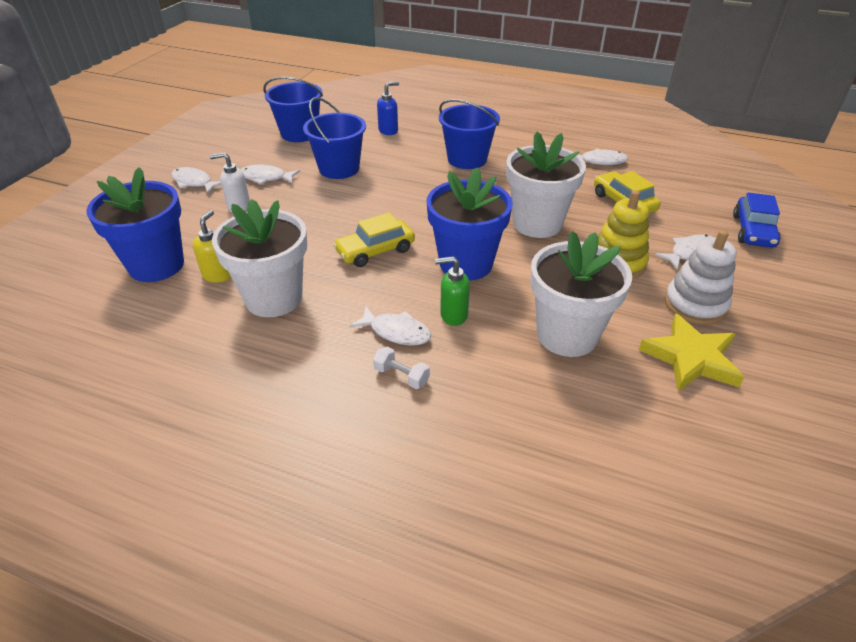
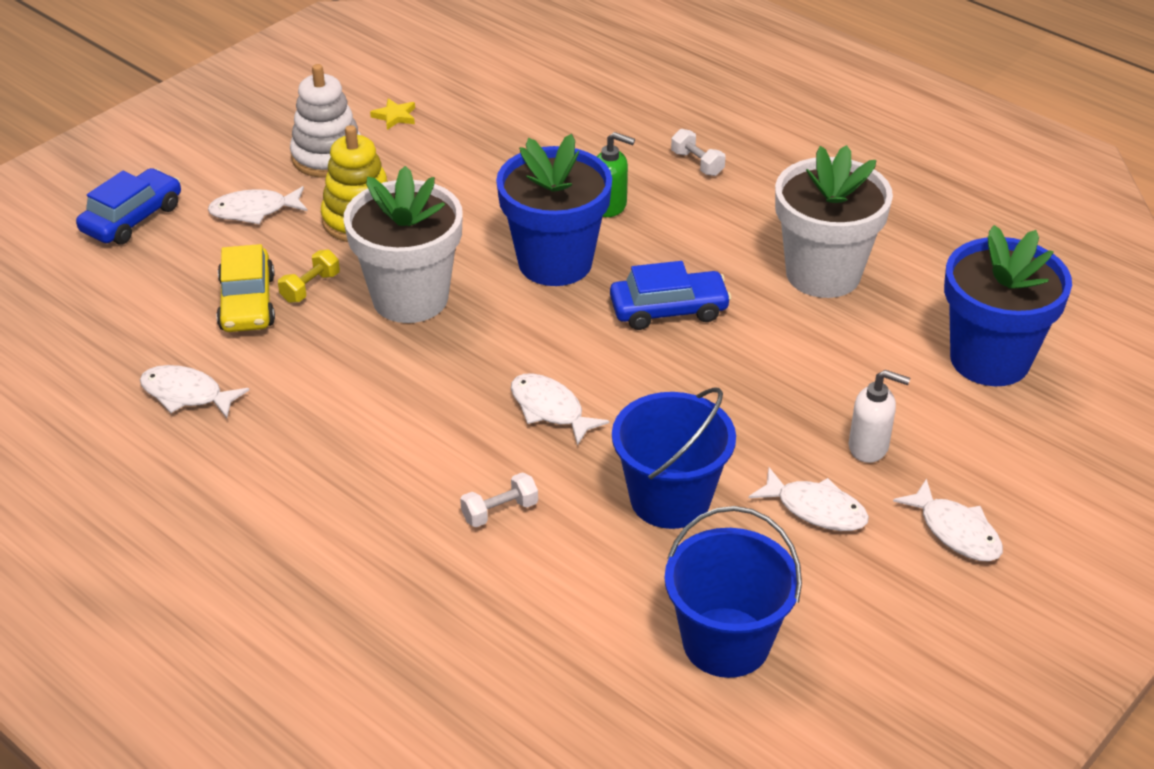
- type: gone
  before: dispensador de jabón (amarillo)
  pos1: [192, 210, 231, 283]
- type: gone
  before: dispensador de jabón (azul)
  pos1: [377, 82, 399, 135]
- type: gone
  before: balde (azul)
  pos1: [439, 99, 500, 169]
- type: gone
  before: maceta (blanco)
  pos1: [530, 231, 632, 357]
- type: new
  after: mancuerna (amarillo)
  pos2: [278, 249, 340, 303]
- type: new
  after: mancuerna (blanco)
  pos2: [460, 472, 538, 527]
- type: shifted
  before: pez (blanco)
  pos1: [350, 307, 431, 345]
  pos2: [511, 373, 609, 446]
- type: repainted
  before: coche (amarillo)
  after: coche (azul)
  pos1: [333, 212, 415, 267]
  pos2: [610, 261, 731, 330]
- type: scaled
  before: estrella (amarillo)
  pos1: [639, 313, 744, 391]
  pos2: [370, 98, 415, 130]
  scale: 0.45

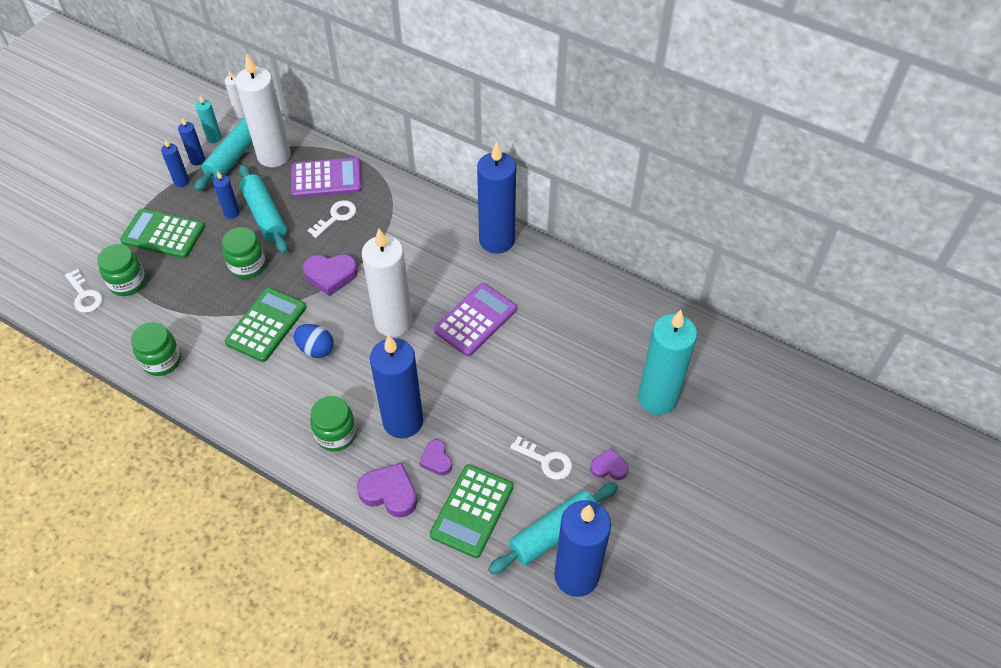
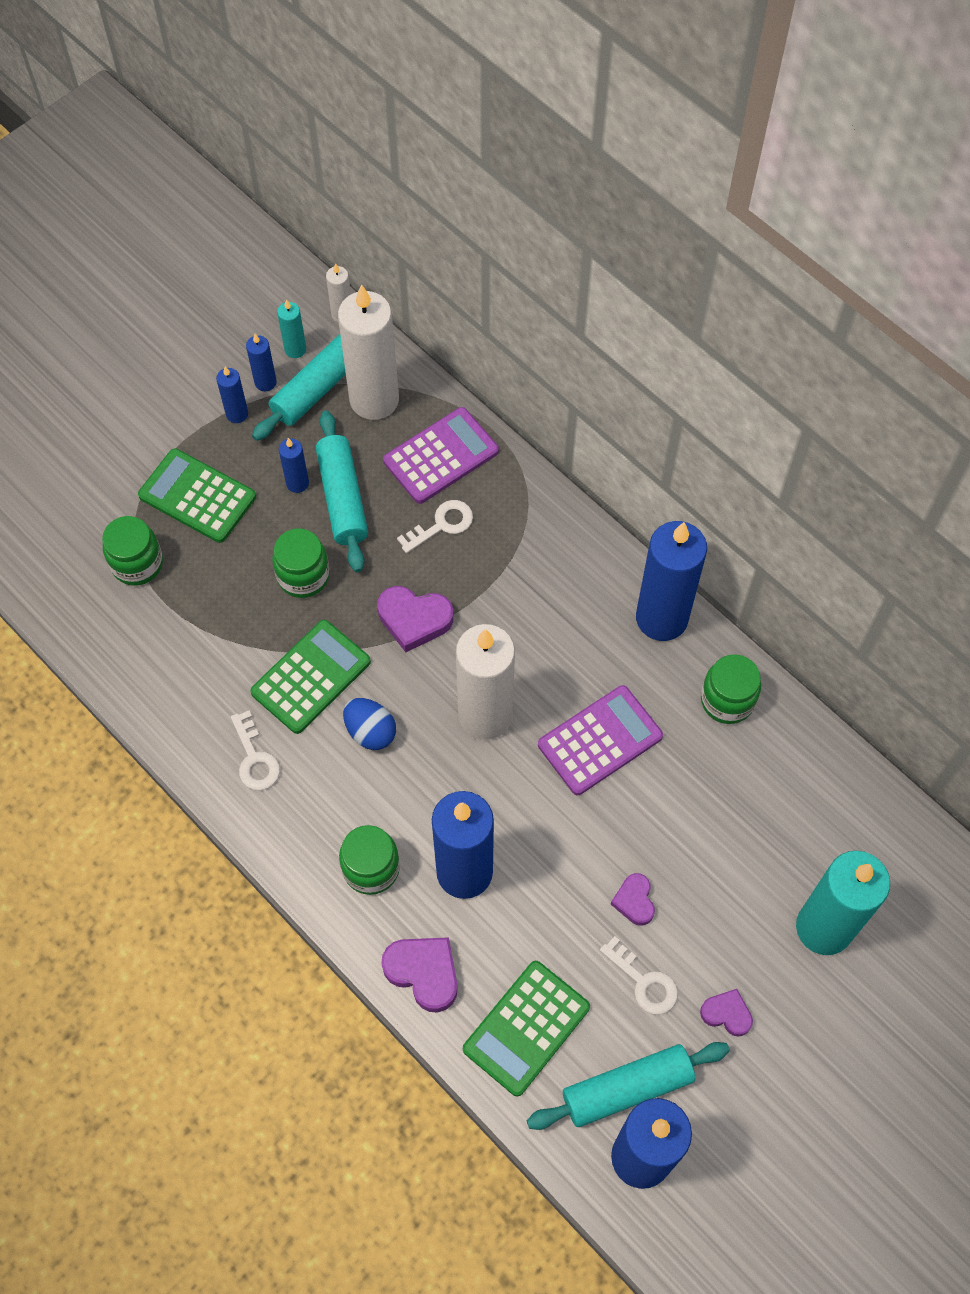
- type: shifted
  before: llave (blanco)
  pos1: [65, 269, 103, 313]
  pos2: [231, 710, 280, 790]
- type: shifted
  before: tarro (verde)
  pos1: [131, 322, 181, 376]
  pos2: [701, 654, 761, 724]
- type: shifted
  before: corazón (morado)
  pos1: [419, 439, 452, 475]
  pos2: [611, 873, 655, 926]
- type: rotated
  before: calculadora (morado)
  pos1: [291, 158, 362, 198]
  pos2: [383, 407, 499, 504]
  turn: -45

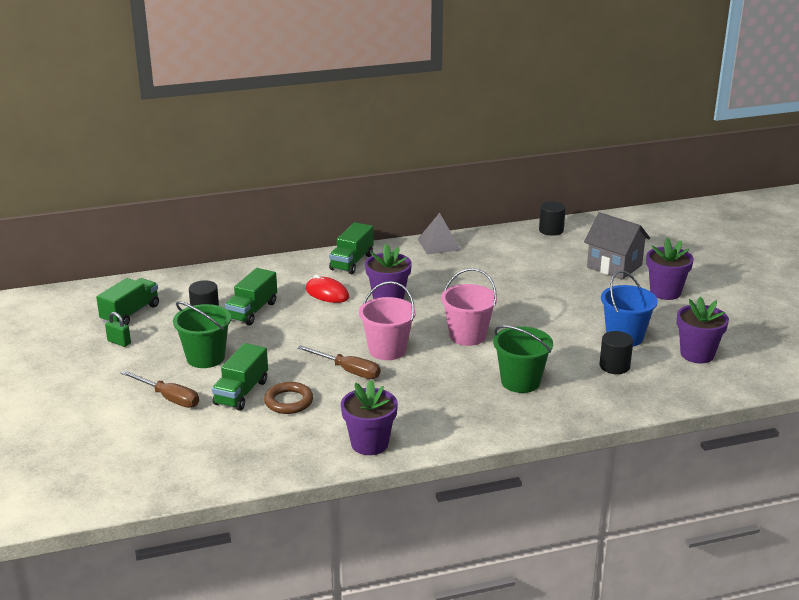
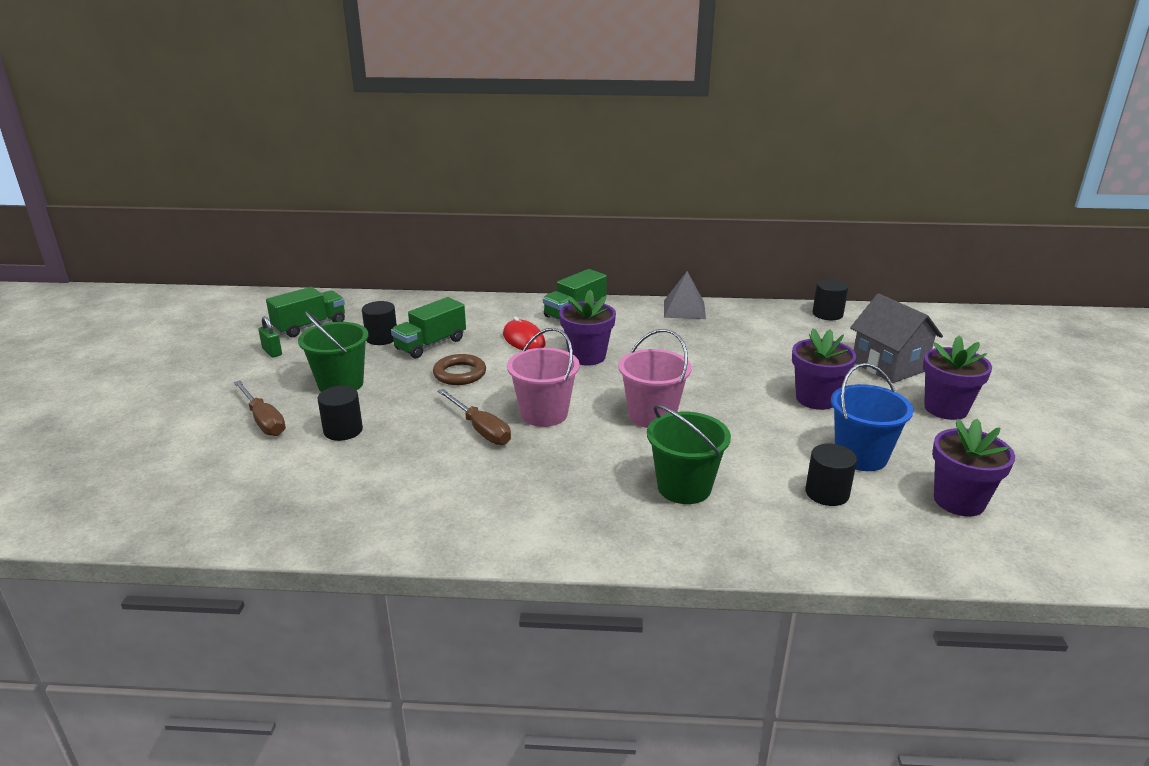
- type: shifted
  before: anillo (marrón)
  pos1: [264, 382, 313, 414]
  pos2: [433, 354, 486, 385]
- type: shifted
  before: maceta (morado)
  pos1: [341, 380, 398, 455]
  pos2: [792, 328, 856, 410]
- type: swapped
  before: camión (verde)
  after: cilindro (negro)
  pos1: [212, 343, 268, 411]
  pos2: [318, 386, 363, 441]

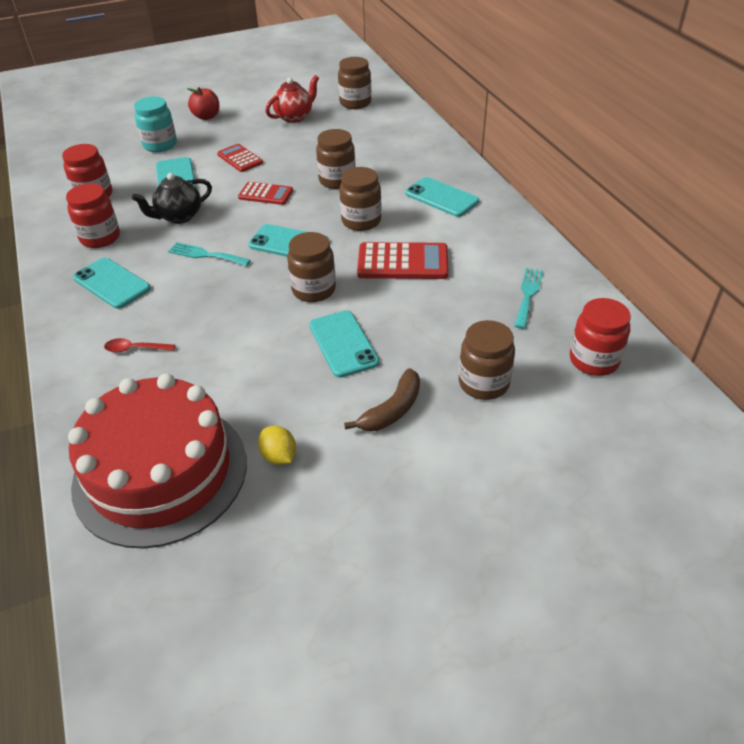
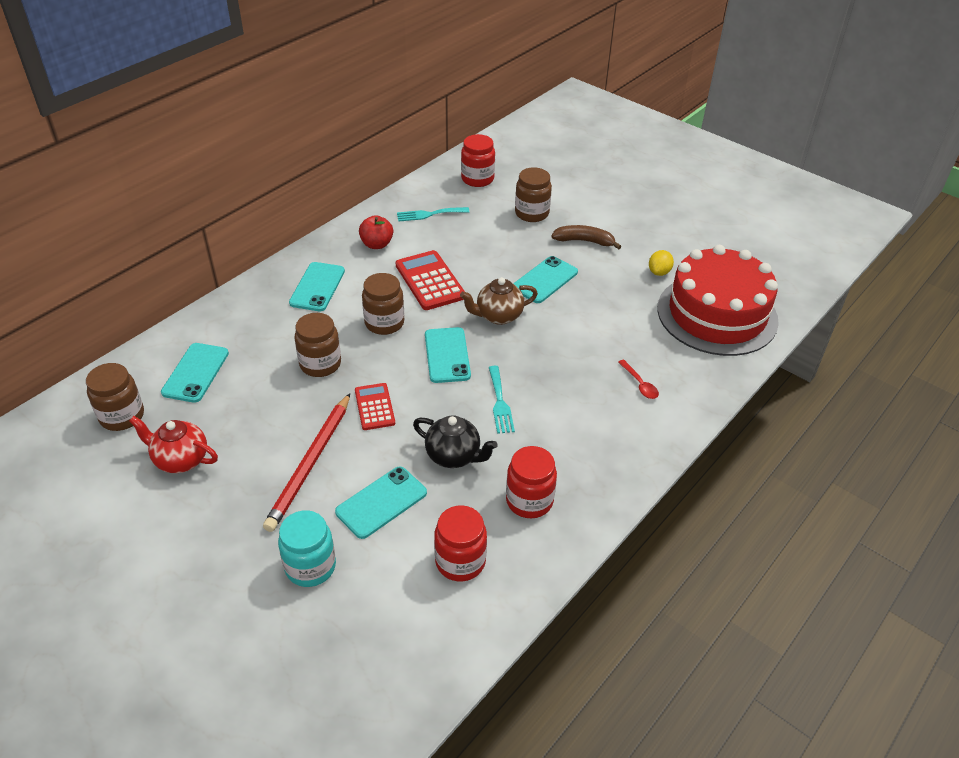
- type: shifted
  before: móvil (turquesa)
  pos1: [73, 258, 151, 309]
  pos2: [161, 343, 229, 403]
- type: shifted
  before: manzana (rojo)
  pos1: [187, 87, 219, 120]
  pos2: [359, 215, 393, 249]
- type: swapped
  before: calculadora (rojo)
  after: lápiz (rojo)
  pos1: [217, 144, 263, 172]
  pos2: [263, 393, 350, 532]
- type: swapped
  before: tarro (marrón)
  after: tetera (marrón)
  pos1: [287, 232, 336, 302]
  pos2: [460, 277, 538, 325]

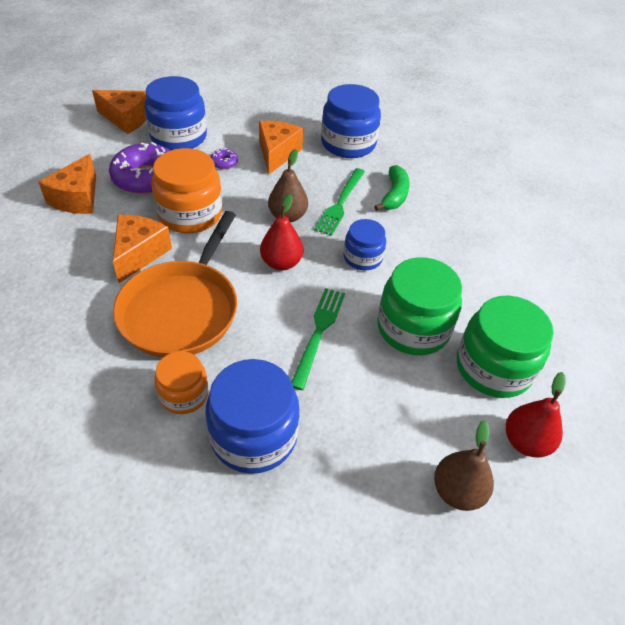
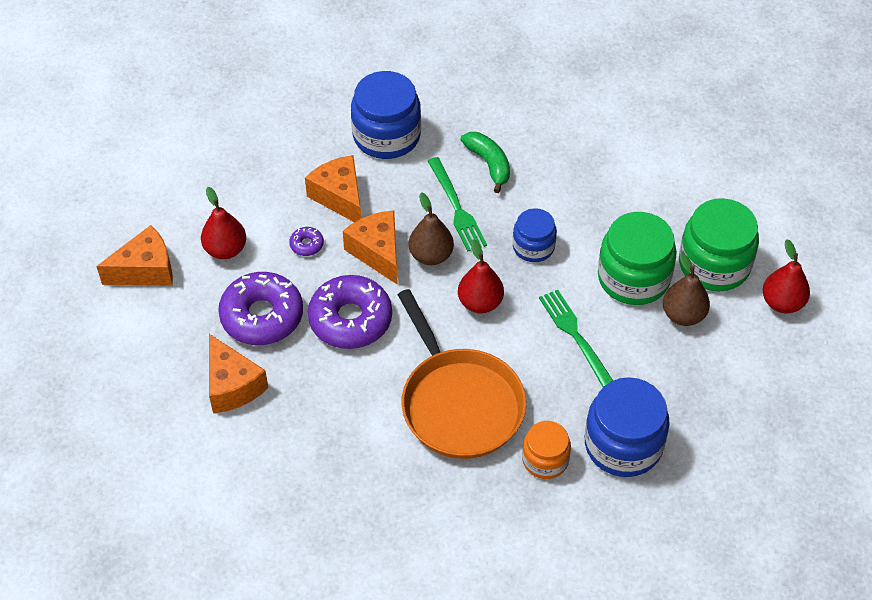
- type: shifted
  before: queso (naranja)
  pos1: [113, 215, 172, 283]
  pos2: [343, 211, 398, 285]
- type: shifted
  before: pera (marrón)
  pos1: [434, 420, 494, 511]
  pos2: [663, 253, 710, 326]
- type: swapped
  before: tarro (azul)
  after: pera (rojo)
  pos1: [144, 76, 207, 150]
  pos2: [201, 187, 246, 259]
- type: swapped
  before: tarro (naranja)
  after: rosquilla (morado)
  pos1: [151, 148, 223, 233]
  pos2: [308, 275, 392, 349]

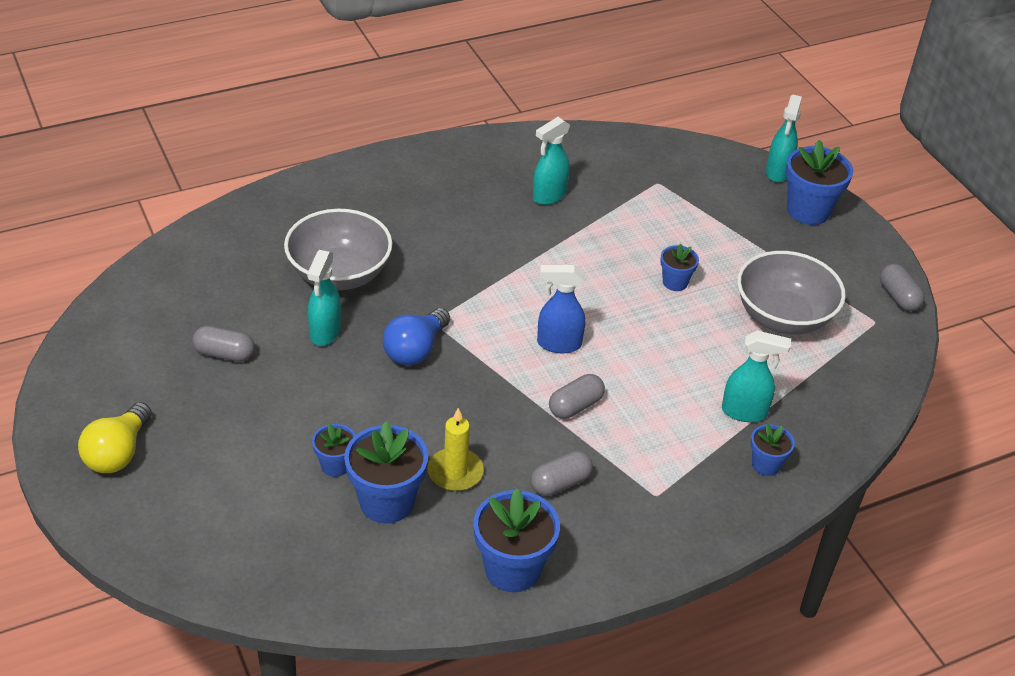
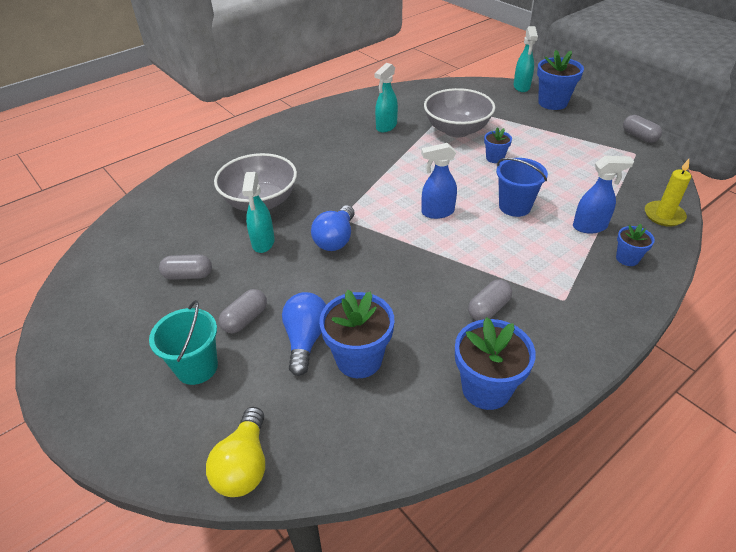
- type: new
  after: balde (turquesa)
  pos2: [149, 300, 218, 385]
- type: new
  after: balde (azul)
  pos2: [496, 158, 548, 217]
- type: shifted
  before: bombilla (amarillo)
  pos1: [78, 402, 152, 473]
  pos2: [206, 407, 265, 497]
- type: shifted
  before: vela (amarillo)
  pos1: [428, 408, 484, 491]
  pos2: [645, 159, 691, 227]
- type: shifted
  before: cápsula (gris)
  pos1: [549, 374, 605, 419]
  pos2: [219, 289, 267, 333]
- type: shifted
  before: cuenco (gris)
  pos1: [737, 251, 846, 334]
  pos2: [424, 88, 495, 137]
- type: swapped
  before: maceta (azul)
  after: bombilla (azul)
  pos1: [312, 423, 356, 477]
  pos2: [282, 292, 326, 376]
- type: repainted
  before: pulverizador (turquesa)
  after: pulverizador (azul)
  pos1: [722, 331, 791, 422]
  pos2: [573, 156, 634, 233]

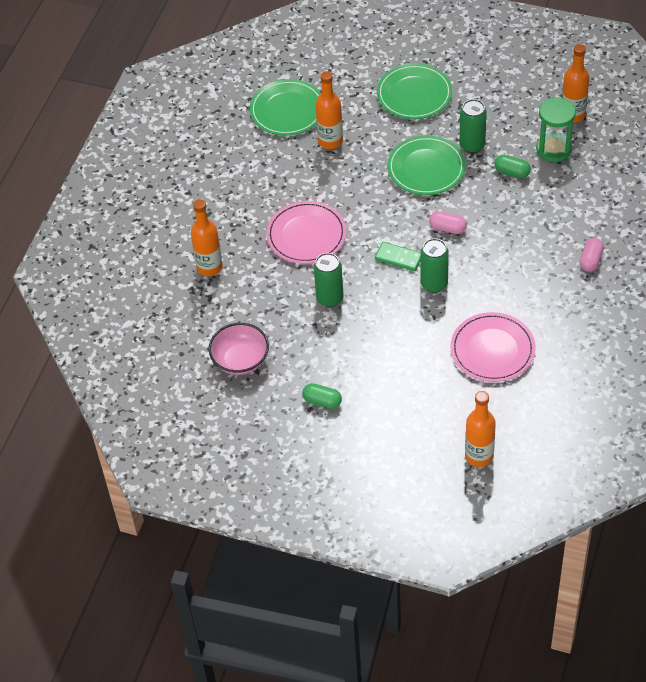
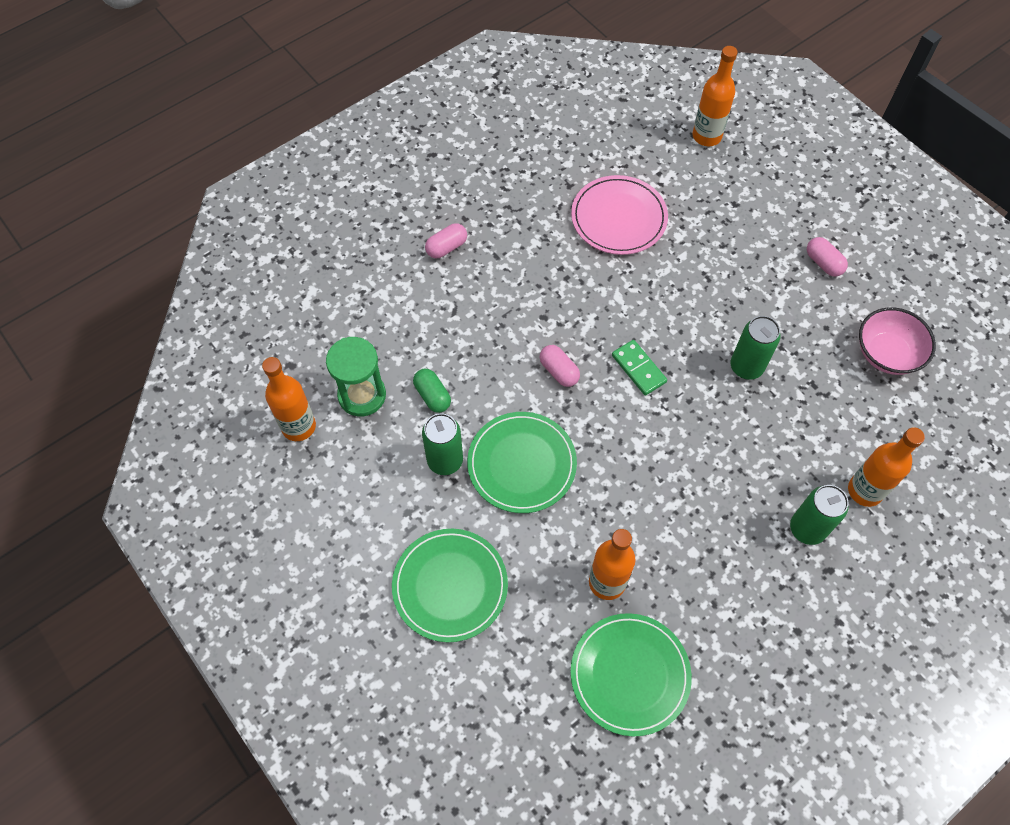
- type: gone
  before: plato (rosa)
  pos1: [266, 201, 346, 264]
- type: shifted
  before: lata (verde)
  pos1: [421, 238, 449, 293]
  pos2: [790, 485, 849, 545]
- type: repainted
  before: cápsula (verde)
  after: cápsula (rosa)
  pos1: [302, 383, 342, 409]
  pos2: [807, 237, 848, 277]

